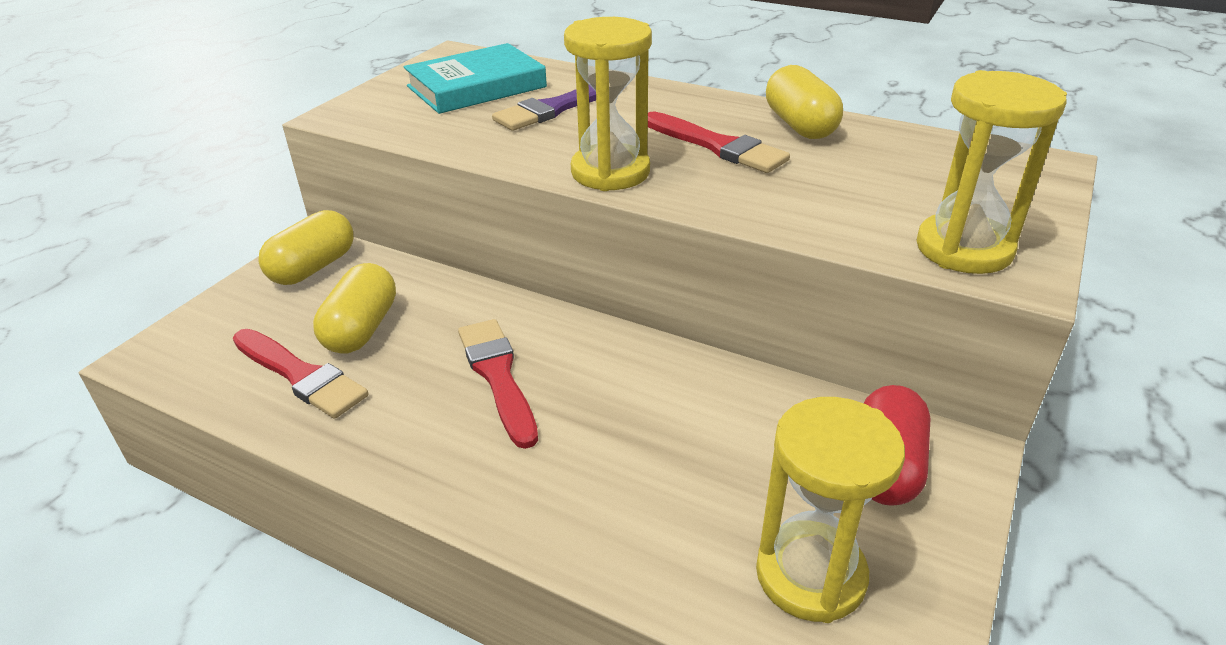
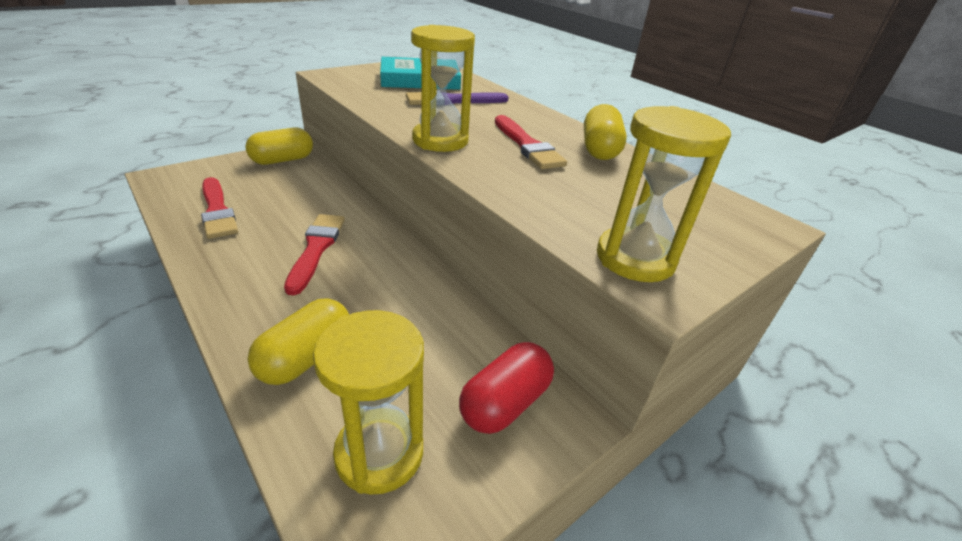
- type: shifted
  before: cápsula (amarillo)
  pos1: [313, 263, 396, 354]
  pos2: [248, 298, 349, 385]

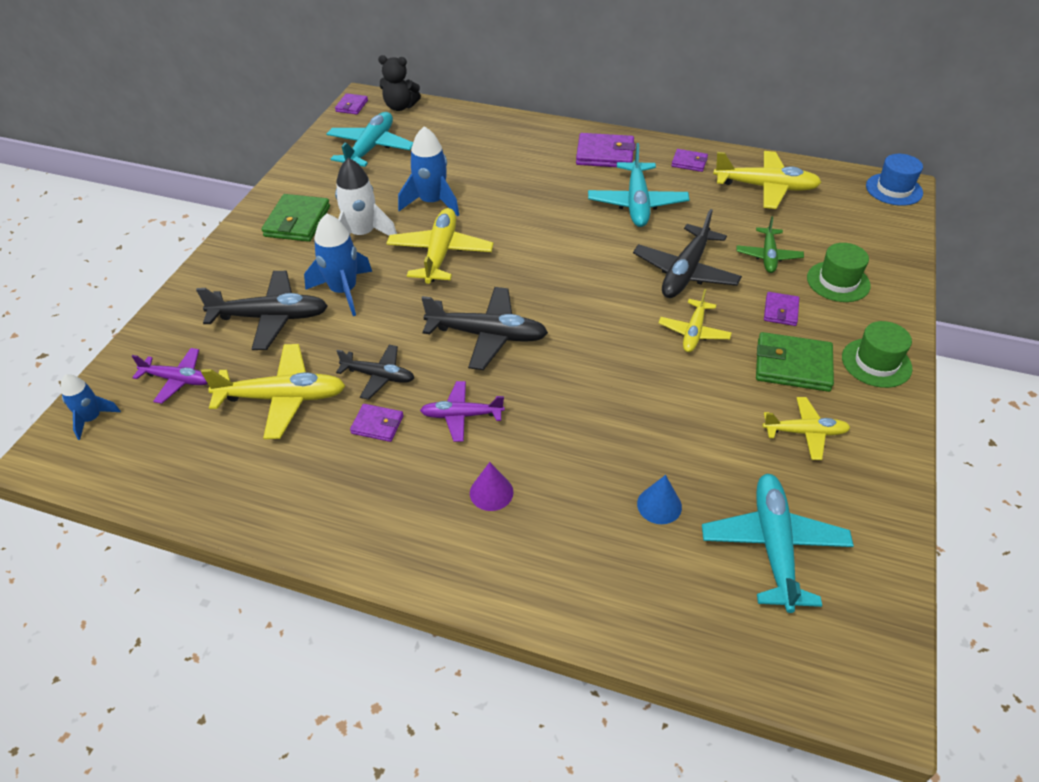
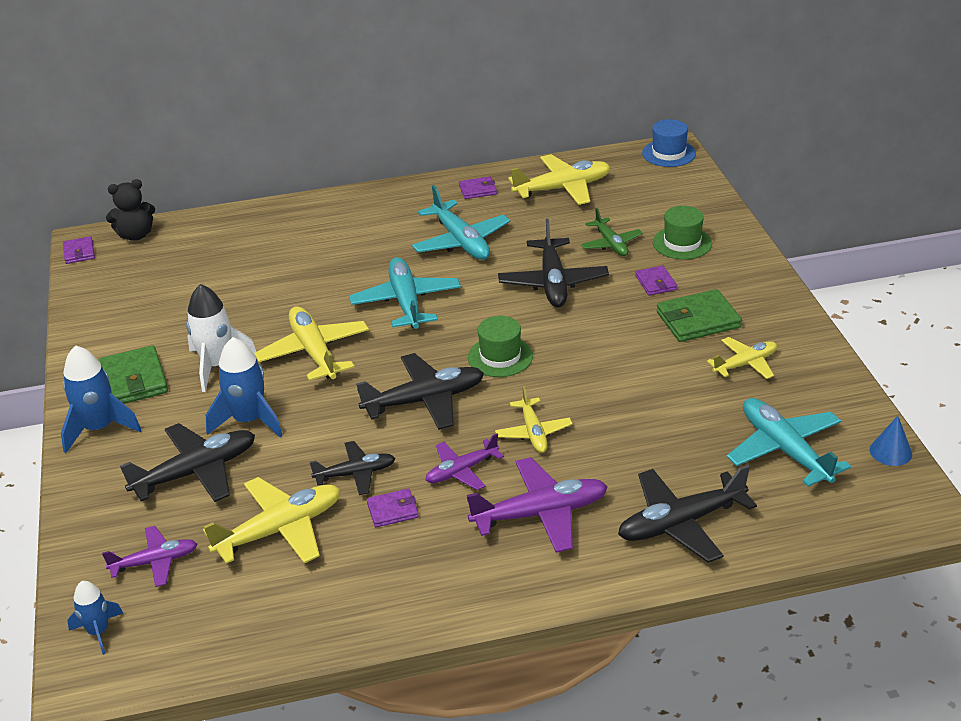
- type: gone
  before: cartera (morado)
  pos1: [576, 133, 636, 167]
- type: new
  after: avión (negro)
  pos2: [618, 465, 757, 563]
- type: shifted
  before: avión (turquesa)
  pos1: [327, 112, 413, 167]
  pos2: [349, 257, 461, 329]
- type: shifted
  before: cohete (azul)
  pos1: [398, 126, 459, 217]
  pos2: [61, 345, 141, 453]
- type: shifted
  before: cono (azul)
  pos1: [637, 475, 682, 524]
  pos2: [870, 416, 912, 466]
- type: shifted
  before: avión (amarillo)
  pos1: [659, 289, 732, 352]
  pos2: [495, 386, 573, 453]
- type: shifted
  before: sombrero (verde)
  pos1: [842, 321, 912, 388]
  pos2: [468, 316, 533, 377]
- type: swapped
  before: cono (morado)
  after: avión (morado)
  pos1: [470, 462, 514, 511]
  pos2: [467, 457, 608, 553]

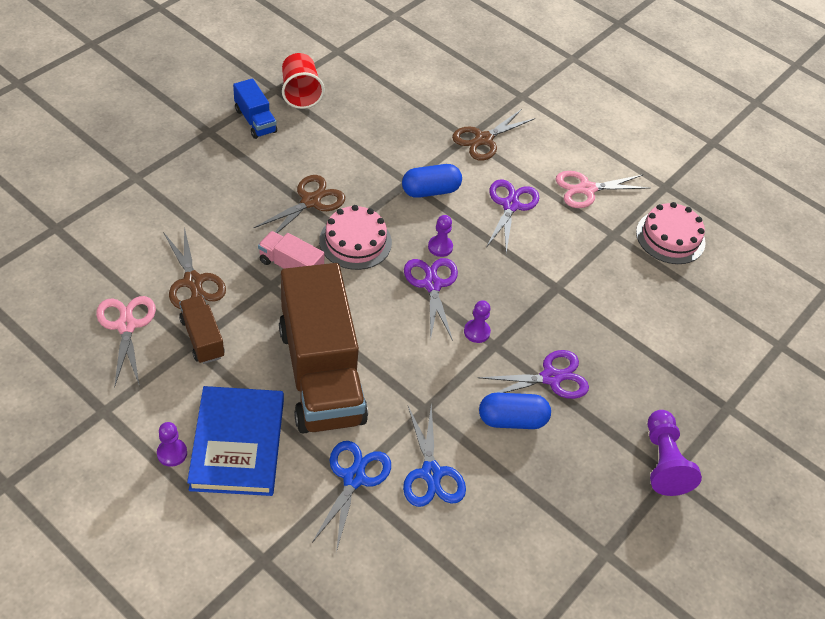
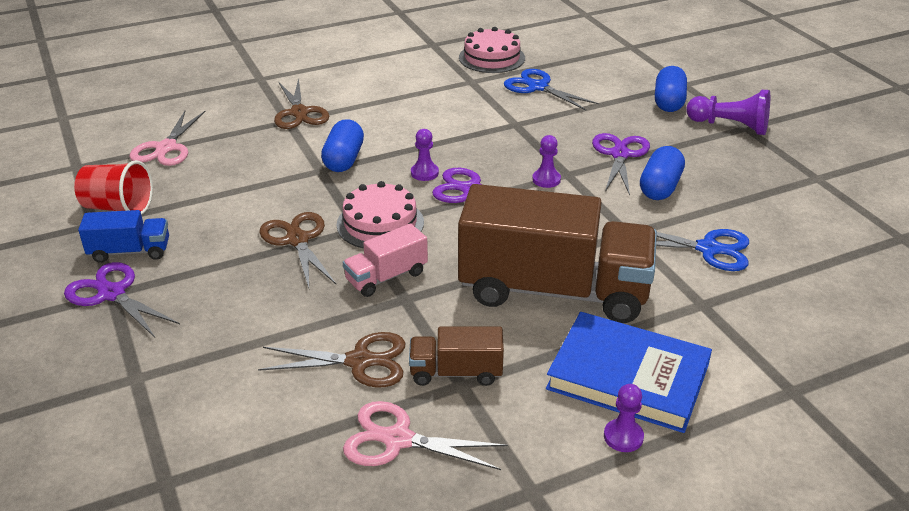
- type: new
  after: cápsula (azul)
  pos2: [655, 66, 687, 112]
- type: shifted
  before: tijeras (azul)
  pos1: [312, 441, 391, 552]
  pos2: [504, 69, 599, 110]
- type: shifted
  before: tijeras (morado)
  pos1: [486, 179, 539, 253]
  pos2: [64, 262, 180, 337]
- type: shifted
  before: tijeras (rosa)
  pos1: [556, 171, 650, 208]
  pos2: [129, 111, 205, 166]

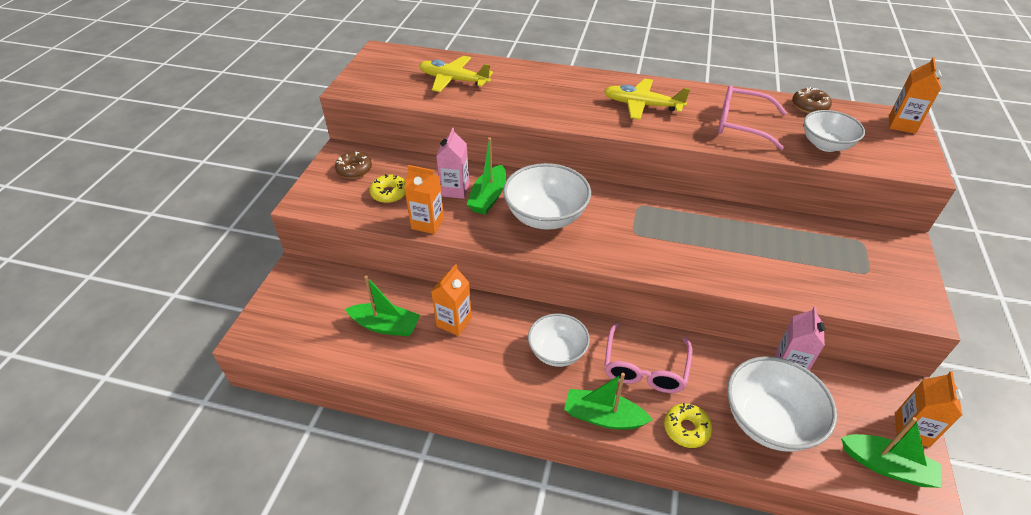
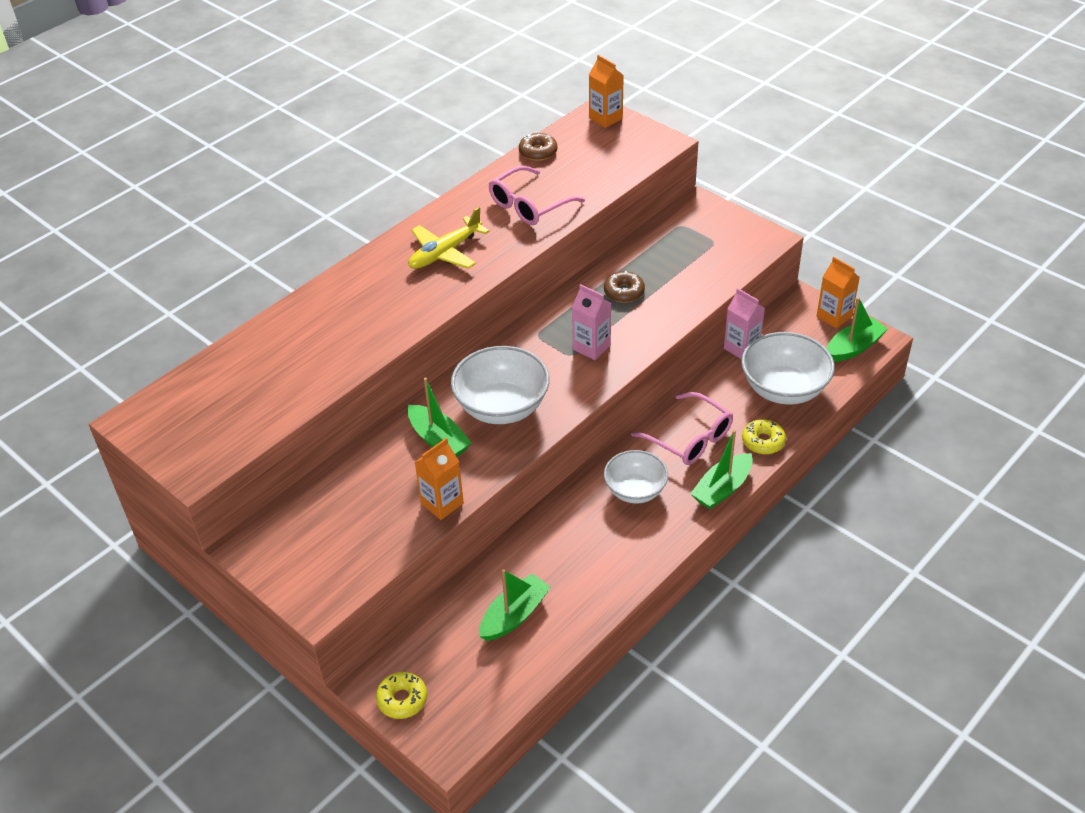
- type: gone
  before: avión (amarillo)
  pos1: [419, 56, 493, 92]
- type: gone
  before: cartón de leche (naranja)
  pos1: [431, 264, 472, 336]
- type: gone
  before: cuenco (blanco)
  pos1: [804, 110, 865, 152]
- type: shifted
  before: rosquilla (marrón)
  pos1: [335, 152, 372, 178]
  pos2: [604, 271, 645, 303]
- type: shifted
  before: rosquilla (amarillo)
  pos1: [370, 174, 406, 203]
  pos2: [376, 672, 427, 719]
- type: shifted
  before: cartón de leche (rosa)
  pos1: [436, 128, 469, 199]
  pos2: [572, 284, 611, 360]

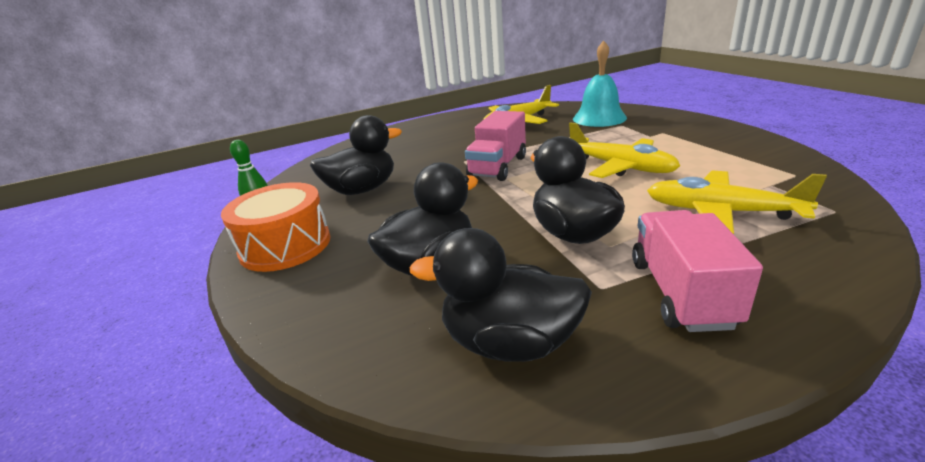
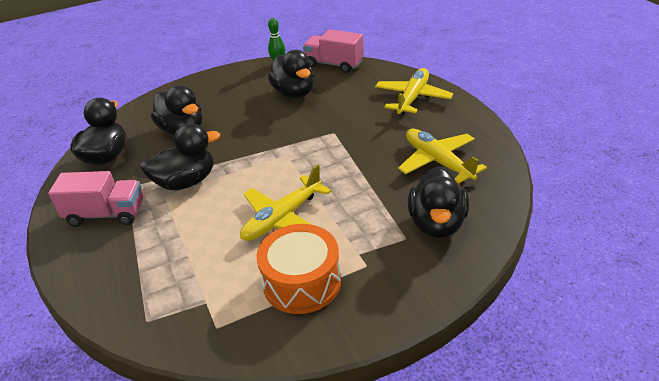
- type: shifted
  before: tambor (naranja)
  pos1: [221, 182, 331, 272]
  pos2: [256, 224, 341, 314]
- type: shifted
  before: camión (rosa)
  pos1: [465, 111, 526, 181]
  pos2: [303, 29, 364, 73]
- type: shifted
  before: avión (amarillo)
  pos1: [647, 170, 827, 234]
  pos2: [375, 68, 453, 114]
- type: swapped
  before: campana (turquesa)
  after: pato (negro)
  pos1: [573, 41, 627, 127]
  pos2: [408, 166, 469, 238]

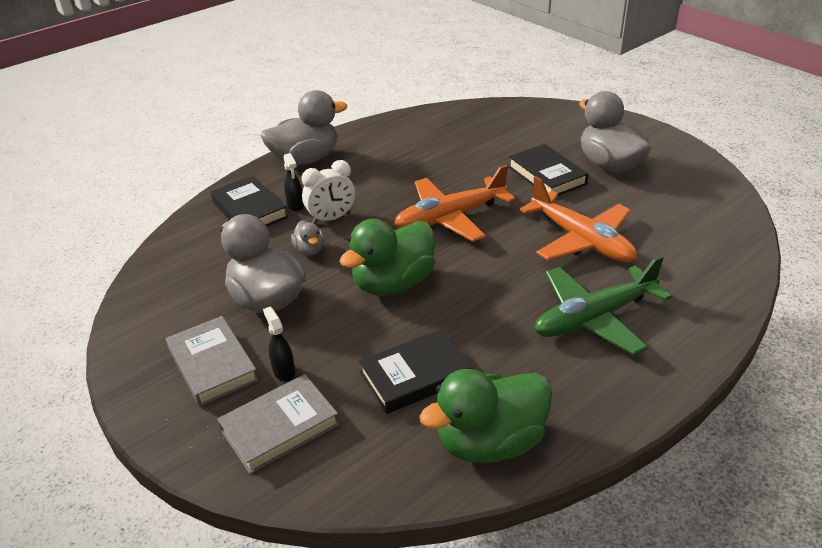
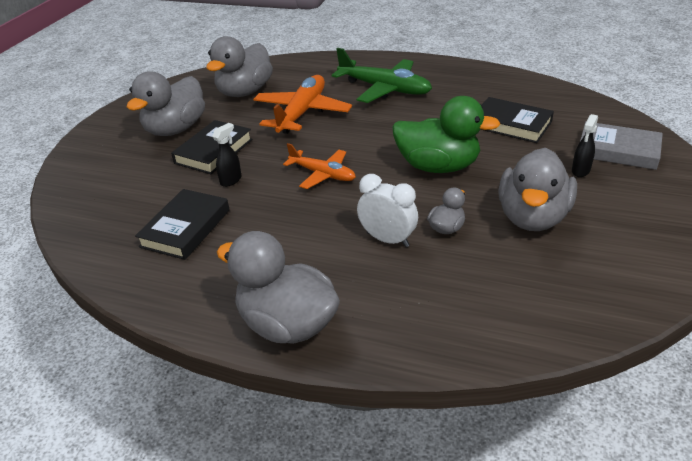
- type: gone
  before: libro (gris)
  pos1: [166, 316, 259, 406]
- type: gone
  before: pato (verde)
  pos1: [419, 369, 552, 464]
- type: new
  after: pato (gris)
  pos2: [206, 36, 273, 97]
- type: shifted
  before: libro (negro)
  pos1: [211, 176, 288, 226]
  pos2: [135, 189, 230, 260]
- type: shifted
  before: pulverizador (negro)
  pos1: [283, 153, 304, 211]
  pos2: [212, 123, 242, 187]
- type: scaled
  before: avión (naranja)
  pos1: [394, 165, 515, 242]
  pos2: [283, 143, 356, 189]
  scale: 0.62

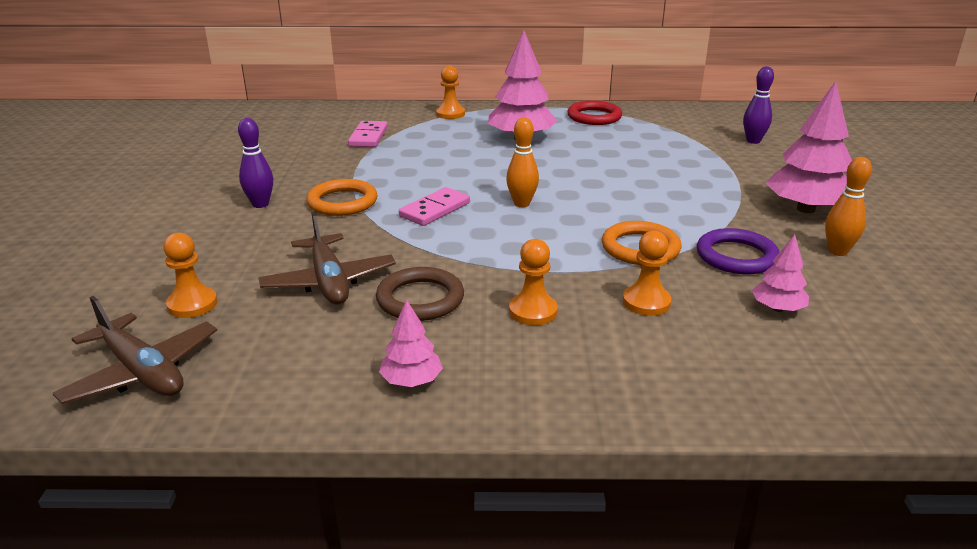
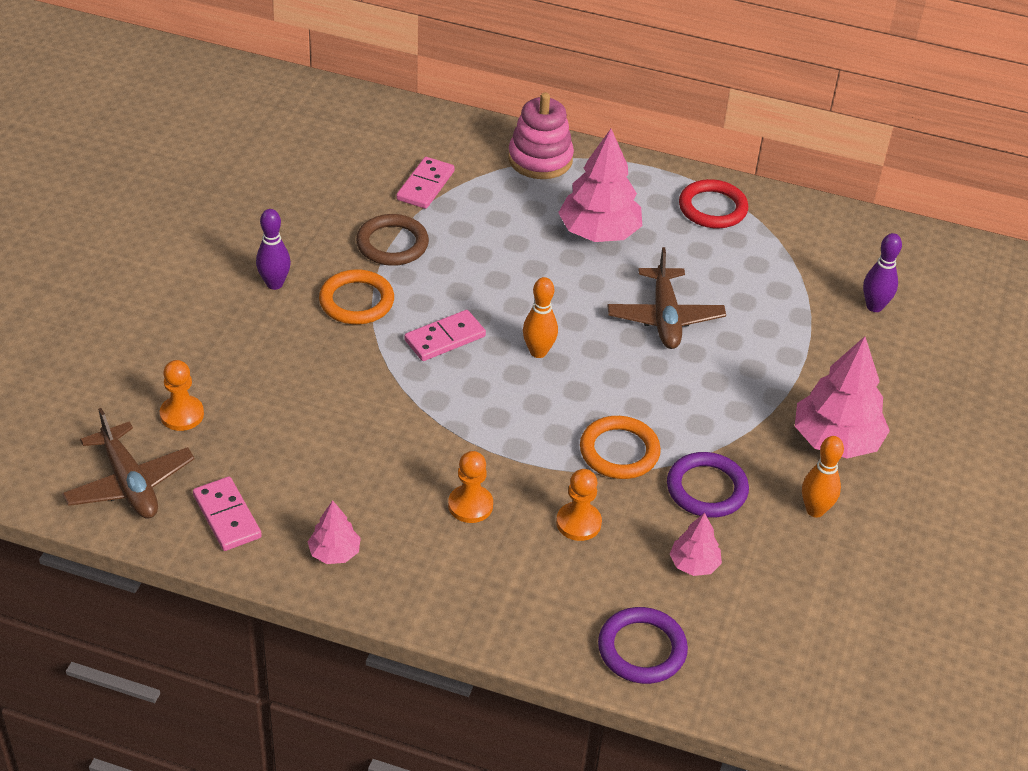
- type: new
  after: ficha de dominó (rosa)
  pos2: [193, 477, 262, 551]
- type: new
  after: anillo (morado)
  pos2: [598, 607, 688, 684]
- type: shifted
  before: avión (marrón)
  pos1: [258, 212, 396, 305]
  pos2: [607, 247, 726, 349]
- type: shifted
  before: anillo (marrón)
  pos1: [376, 267, 464, 321]
  pos2: [356, 214, 429, 266]
- type: swapped
  before: peón (naranja)
  after: juguete apilable (rosa)
  pos1: [436, 66, 465, 119]
  pos2: [508, 92, 574, 179]

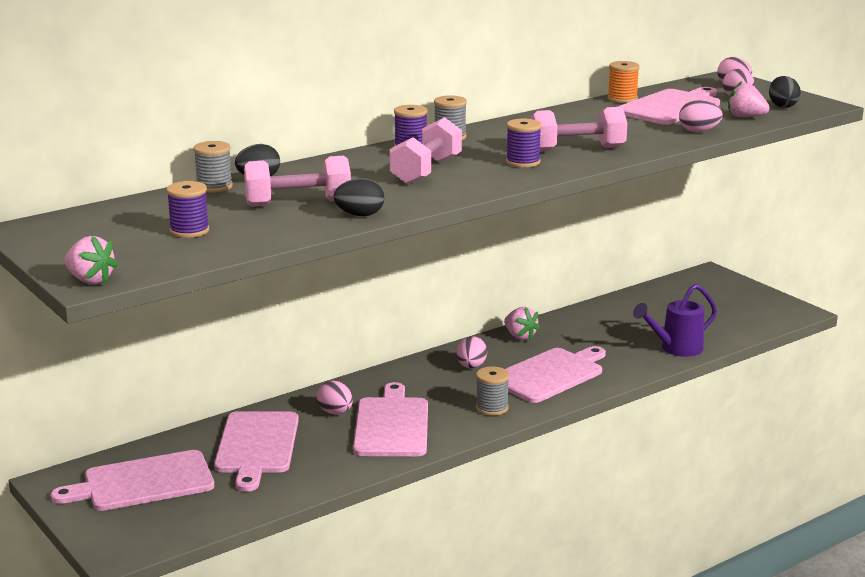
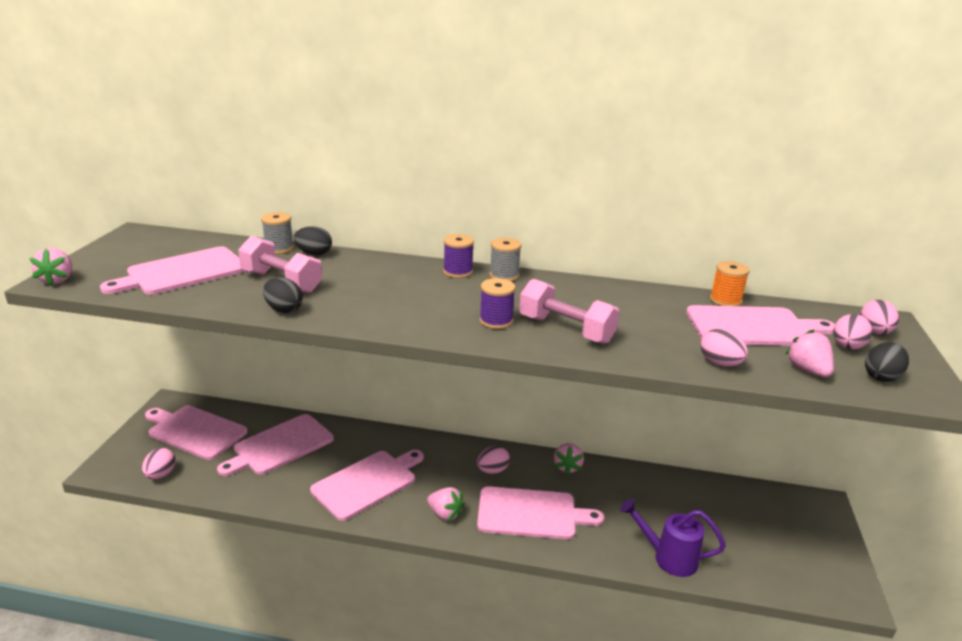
- type: gone
  before: mancuerna (rosa)
  pos1: [389, 117, 462, 185]
- type: shifted
  before: huevo (rosa)
  pos1: [316, 381, 353, 414]
  pos2: [142, 448, 176, 479]
- type: swapped
  before: carrete (morado)
  after: tabla de cortar (rosa)
  pos1: [167, 181, 209, 238]
  pos2: [100, 247, 246, 295]
- type: swapped
  before: carrete (gris)
  after: fresa (rosa)
  pos1: [476, 366, 509, 416]
  pos2: [427, 487, 465, 521]

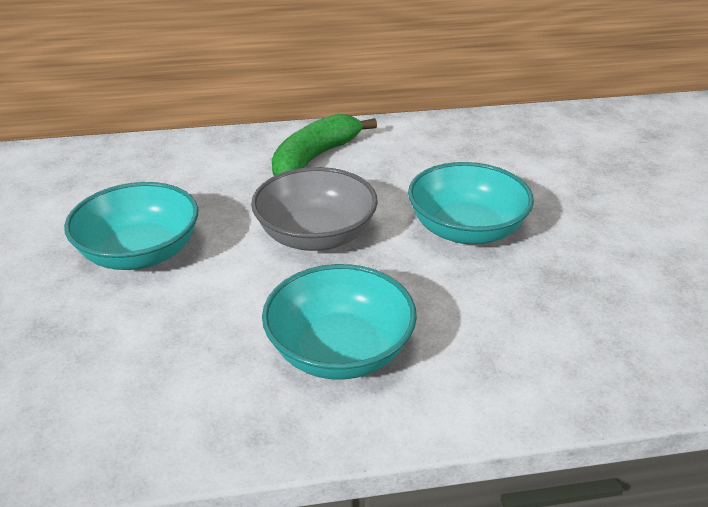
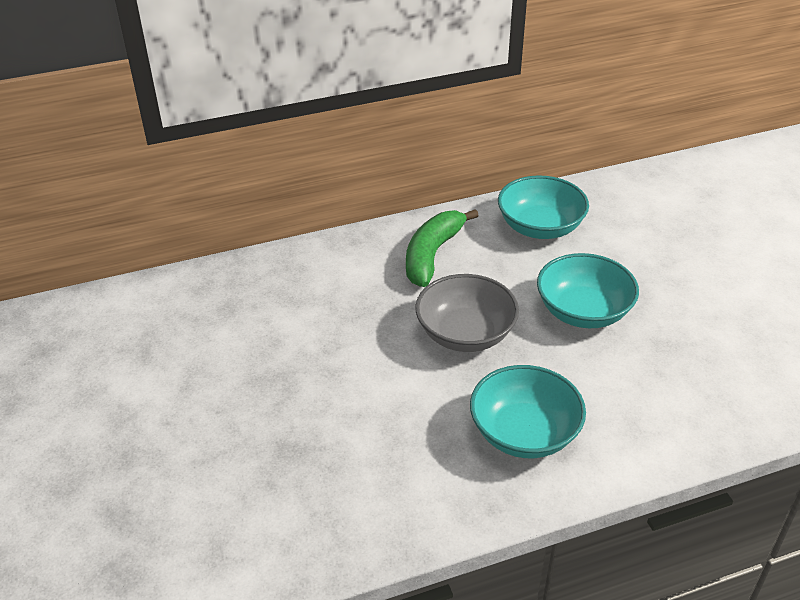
- type: shifted
  before: cuenco (turquesa)
  pos1: [64, 182, 198, 270]
  pos2: [498, 175, 589, 239]

